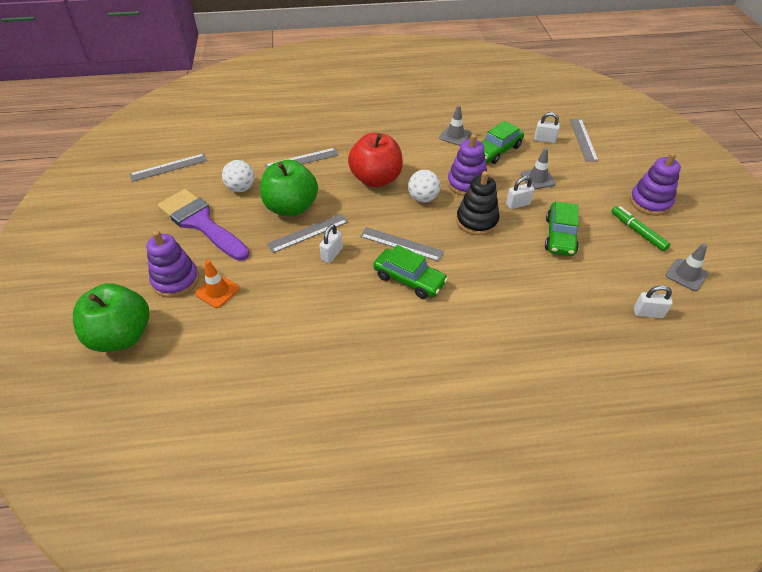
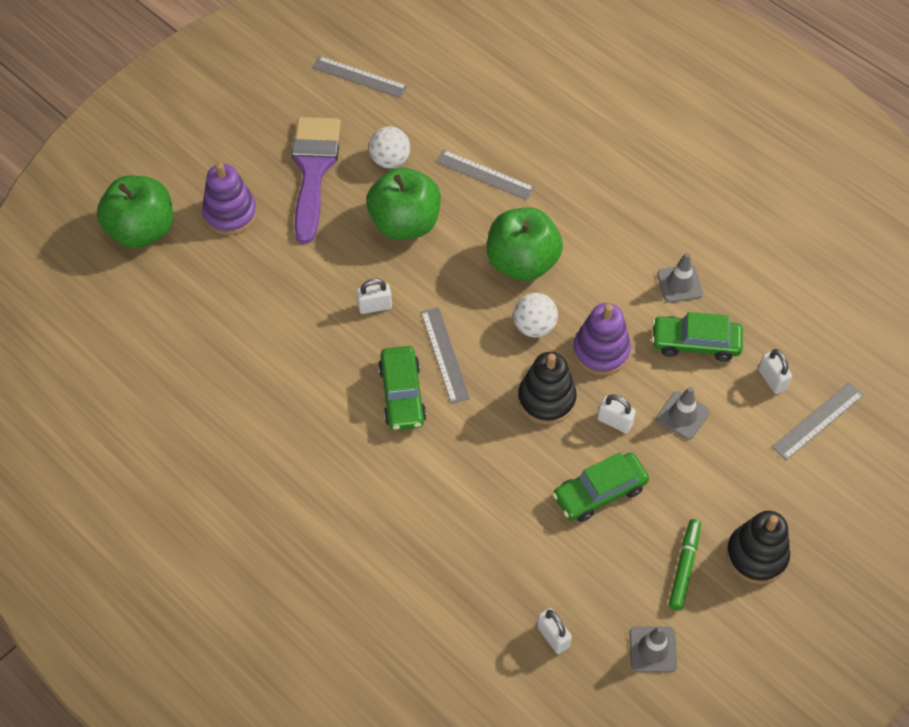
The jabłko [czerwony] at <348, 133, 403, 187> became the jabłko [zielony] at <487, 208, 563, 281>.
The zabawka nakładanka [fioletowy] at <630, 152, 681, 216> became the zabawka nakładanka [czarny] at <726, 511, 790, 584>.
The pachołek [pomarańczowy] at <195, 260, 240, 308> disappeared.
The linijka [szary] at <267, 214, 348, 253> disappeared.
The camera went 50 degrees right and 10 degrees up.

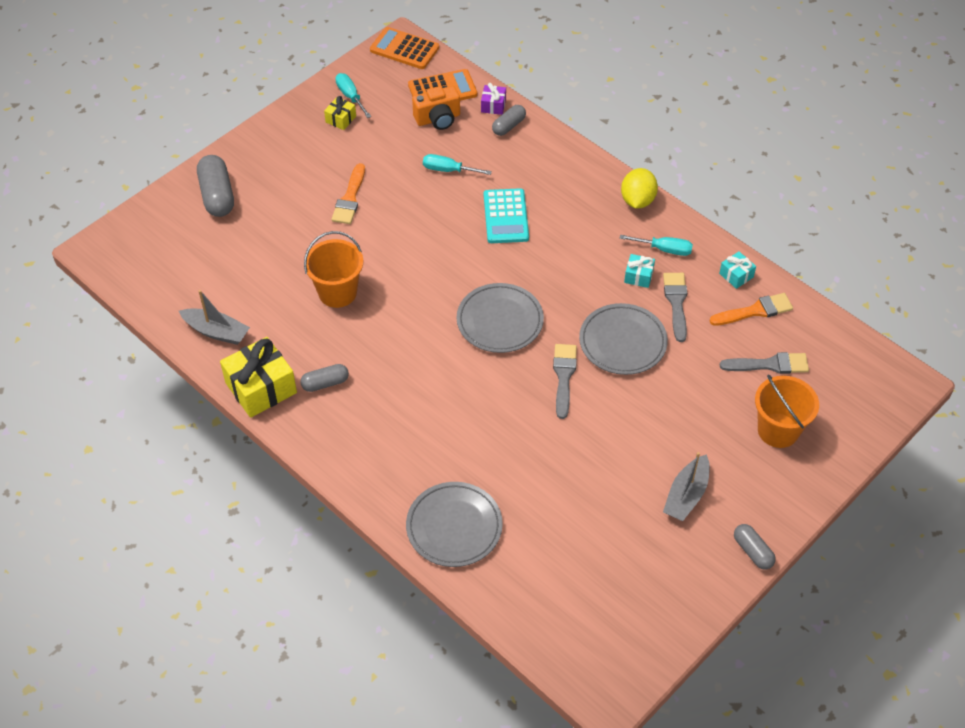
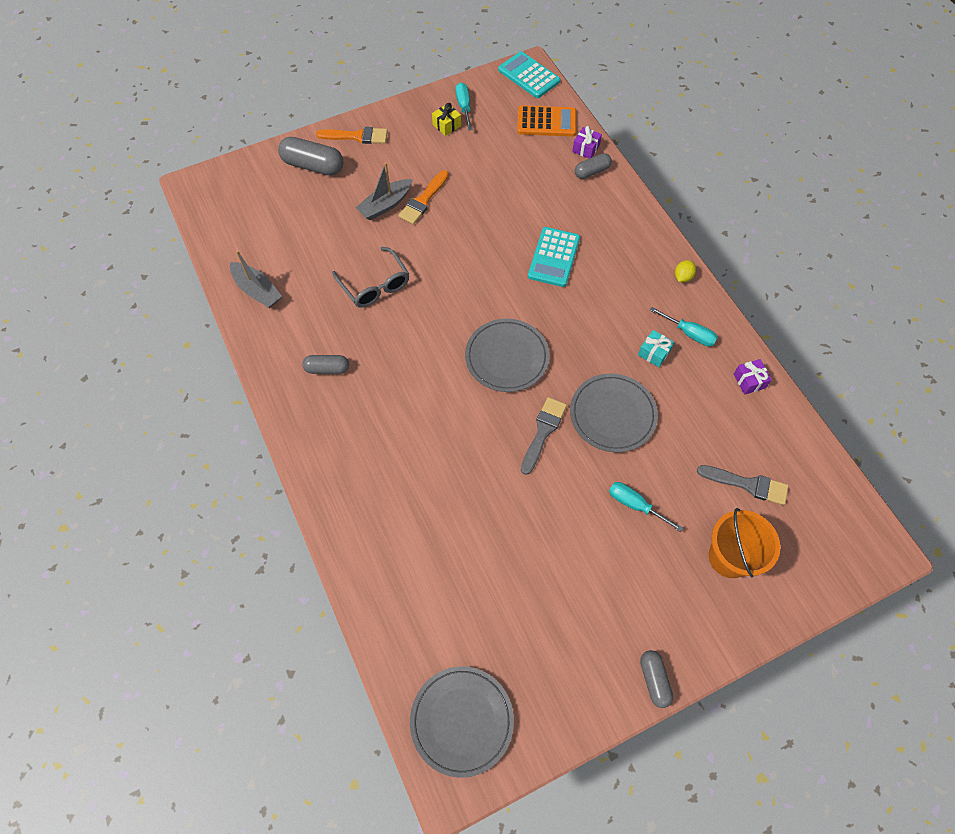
The kapsułka [szary] at <197, 155, 234, 217> turned 75 degrees counterclockwise.
The pędzel [pomarańczowy] moved from <709, 293, 793, 326> to <316, 127, 387, 144>.
The wiadro [pomarańczowy] at <304, 231, 363, 308> was replaced by the okulary [szary] at <332, 247, 409, 307>.
The łódka [szary] moved from <663, 452, 710, 521> to <356, 162, 413, 220>.
The talerz [szary] moved from <406, 482, 503, 567> to <410, 666, 514, 778>.
The kalkulator [pomarańczowy] at <370, 27, 439, 69> became the kalkulator [turkusowy] at <498, 51, 560, 98>.
The śrubokręt [turkusowy] moved from <423, 154, 492, 175> to <609, 482, 683, 532>.
The cytryna [żółty] at <621, 168, 658, 209> changed to 0.57 times the size.
The prezent [turkusowy] at <719, 251, 756, 289> became the prezent [fioletowy] at <734, 359, 772, 395>.
The prezent [żółty] at <220, 337, 297, 418> disappeared.
The aparat fotograficzny [pomarańczowy] at <412, 86, 460, 130> disappeared.
The pędzel [szary] at <663, 273, 687, 342> disappeared.
The camera went 20 degrees right and 10 degrees up.

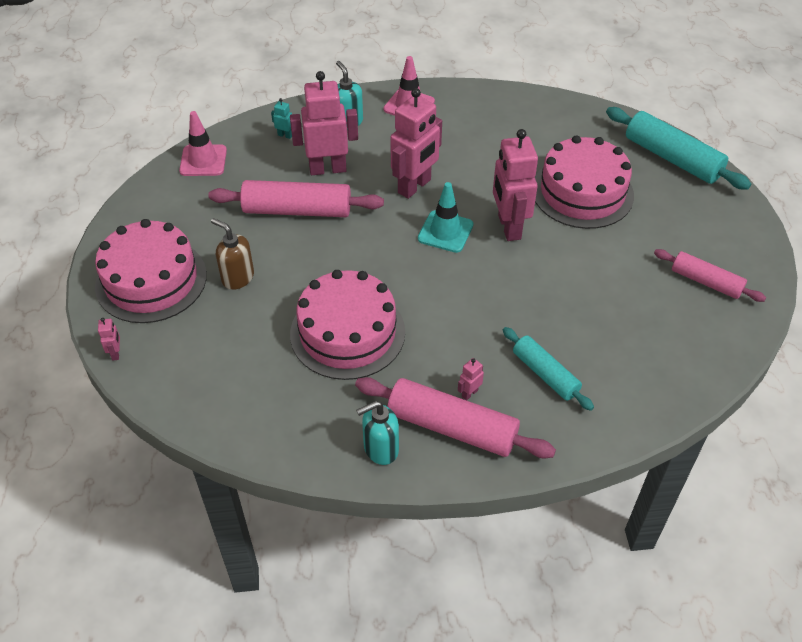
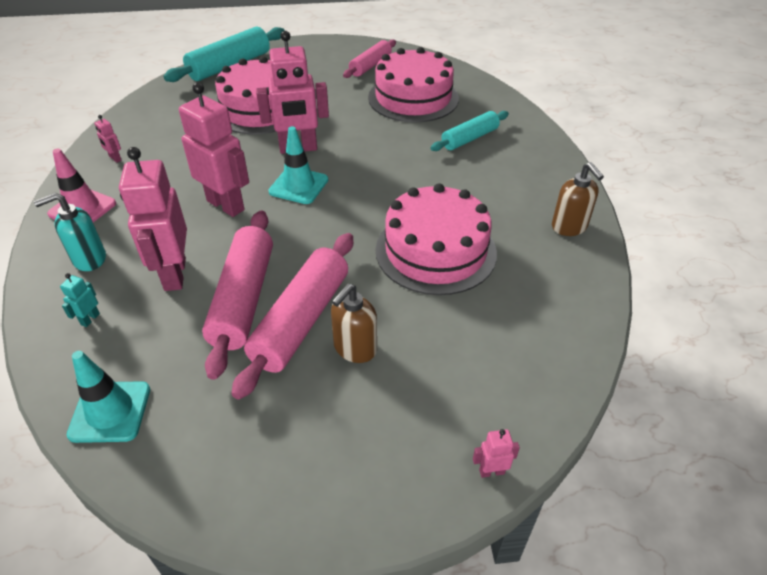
The pachołek [różowy] at <179, 111, 227, 176> became the pachołek [turkusowy] at <67, 351, 150, 443>.
The robot [różowy] moved from <458, 358, 484, 400> to <94, 115, 122, 163>.
The wałek do ciasta [różowy] moved from <355, 377, 556, 458> to <231, 233, 353, 400>.
The tort [różowy] moved from <95, 219, 207, 323> to <368, 47, 459, 122>.
The dozownik mydła [turkusowy] at <356, 401, 399, 465> became the dozownik mydła [brązowy] at <552, 162, 604, 236>.
The camera went 90 degrees left and 5 degrees down.

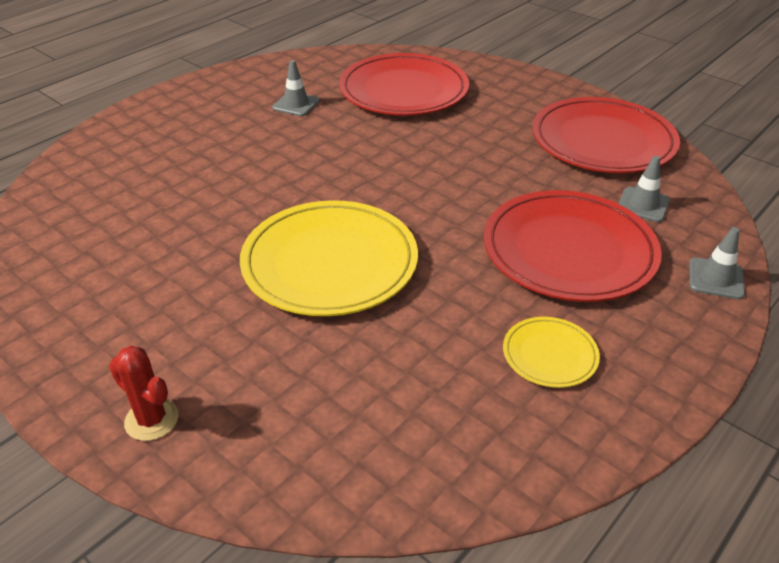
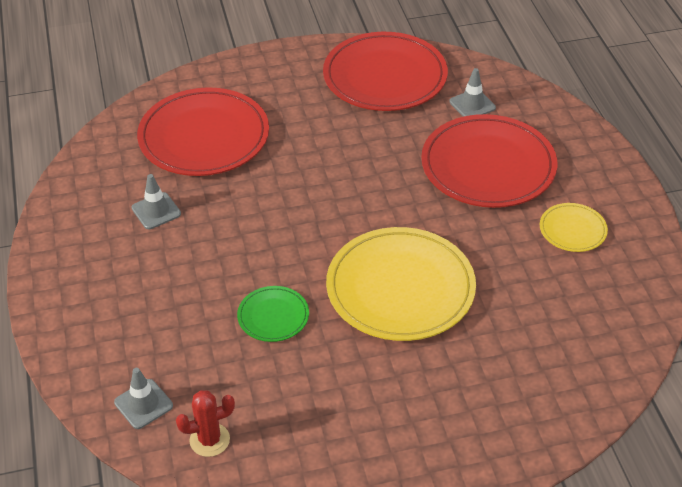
The pachołek [szary] moved from <689, 227, 745, 299> to <114, 368, 173, 429>.
The kaktus [czerwony] moved from <109, 346, 179, 441> to <176, 390, 235, 457>.
The talerz [zielony] at <237, 286, 309, 342> appeared.
The camera went 55 degrees left and 5 degrees up.

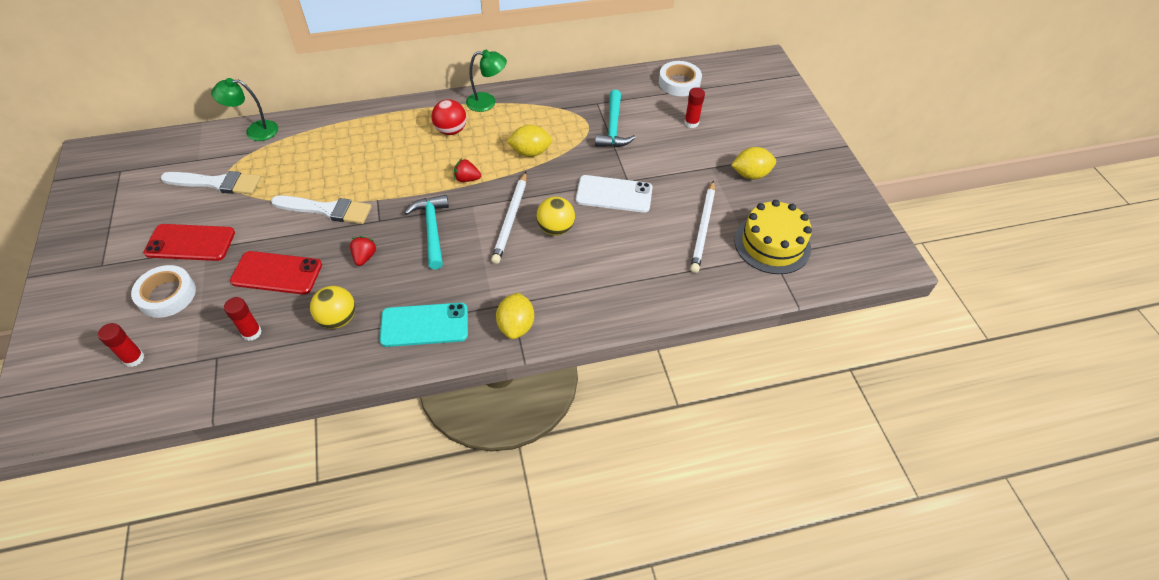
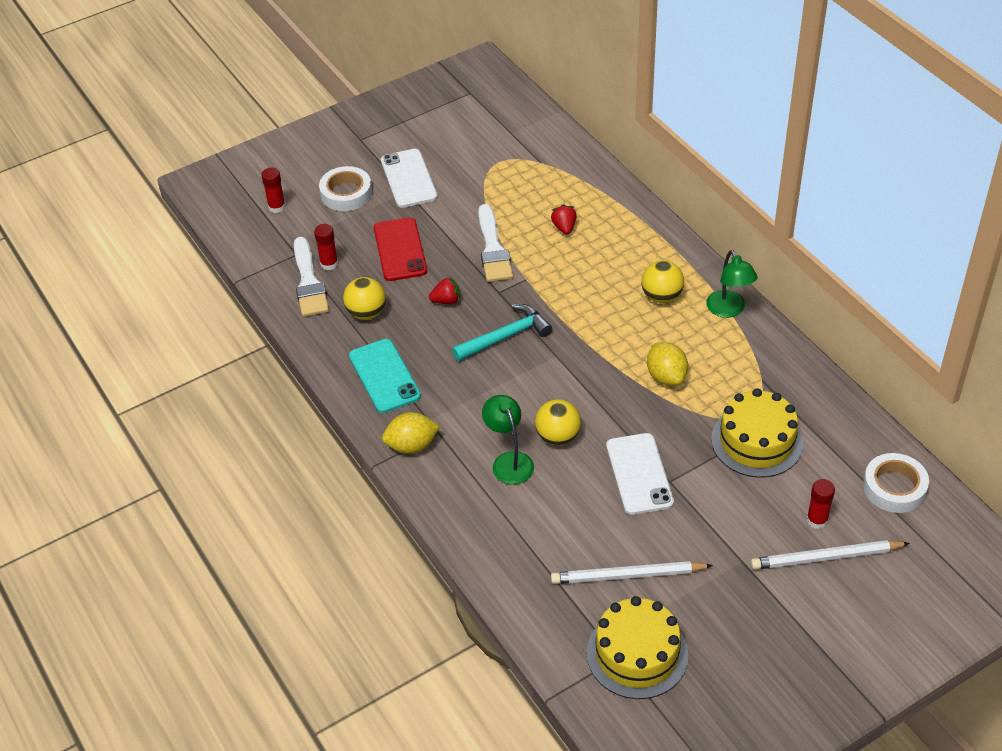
The pędzel [biały] moved from <161, 171, 261, 194> to <294, 237, 329, 317>.
The telefon [czerwony] at <143, 224, 235, 261> became the telefon [biały] at <381, 149, 437, 208>.
The lampka [zielony] moved from <211, 78, 278, 141> to <482, 395, 534, 484>.
The truskawka [czerwony] moved from <454, 158, 481, 182> to <551, 204, 577, 235>.
The piłka [czerwony] at <431, 99, 467, 135> became the piłka [żółty] at <641, 260, 684, 303>.
The młotek [turkusowy] at <595, 90, 636, 147> was replaced by the tort [żółty] at <711, 388, 803, 478>.
The ołówek [biały] moved from <491, 172, 527, 264> to <750, 540, 910, 570>.
The cytryna [żółty] at <731, 147, 776, 179> disappeared.
The camera went 75 degrees right and 5 degrees down.

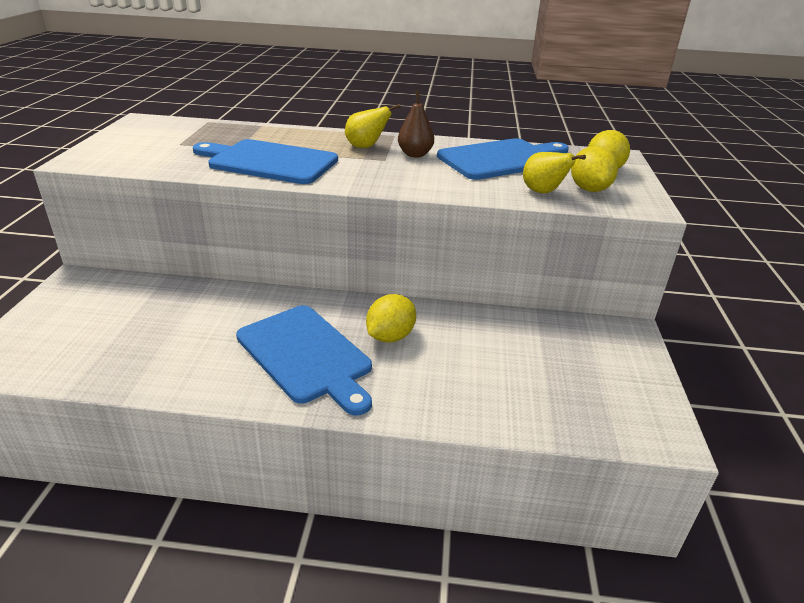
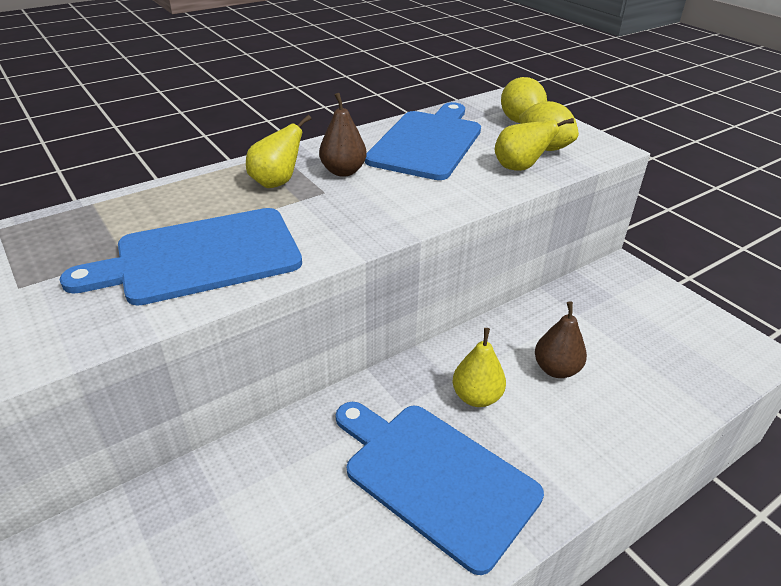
The deska do krojenia [niebieski] at <236, 305, 372, 416> turned 150 degrees counterclockwise.
The cytryna [żółty] at <366, 294, 416, 342> was replaced by the gruszka [żółty] at <453, 328, 506, 407>.
The gruszka [brązowy] at <535, 302, 587, 378> appeared.
The camera went 40 degrees left and 5 degrees up.

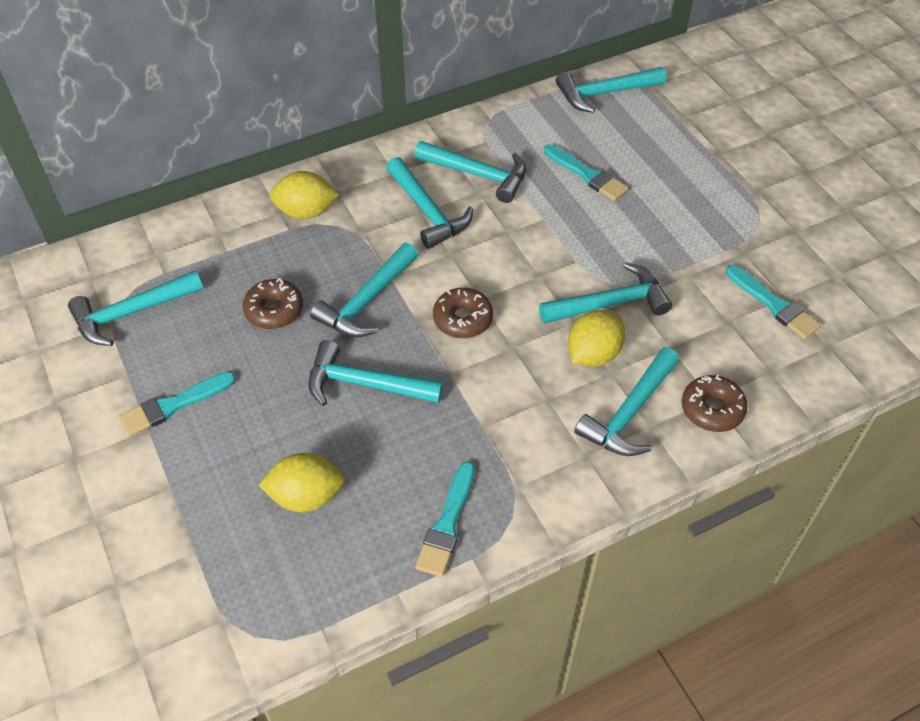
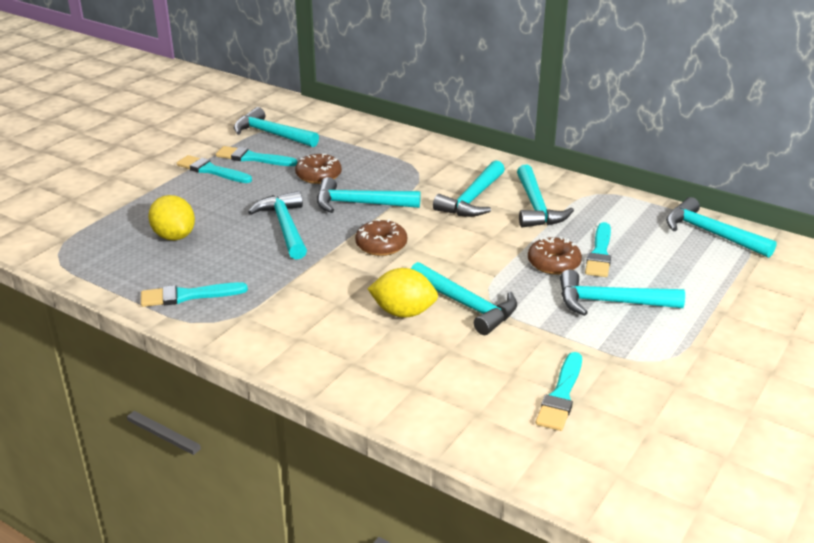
The pędzel [turkusowy] at <216, 146, 297, 166> appeared.
The donut [brązowy] moved from <682, 375, 747, 432> to <528, 237, 582, 275>.
The młotek [turkusowy] moved from <574, 347, 680, 456> to <560, 269, 685, 316>.
The cytryna [żółty] at <269, 171, 339, 219> disappeared.
The camera went 60 degrees right and 20 degrees down.

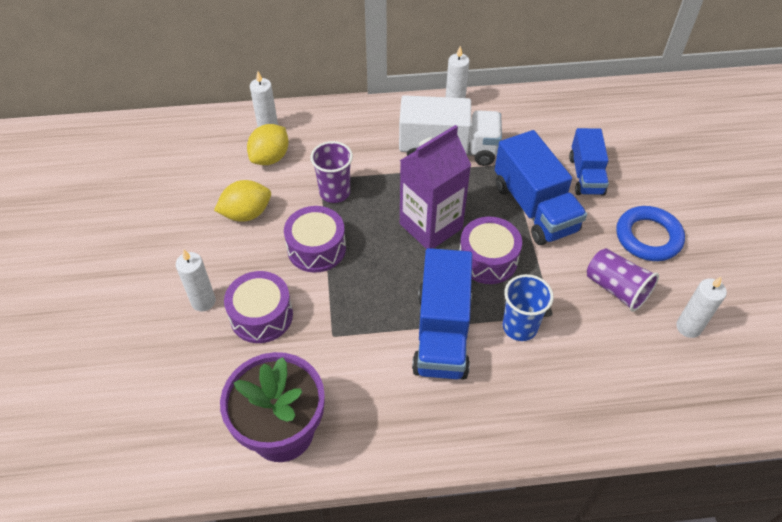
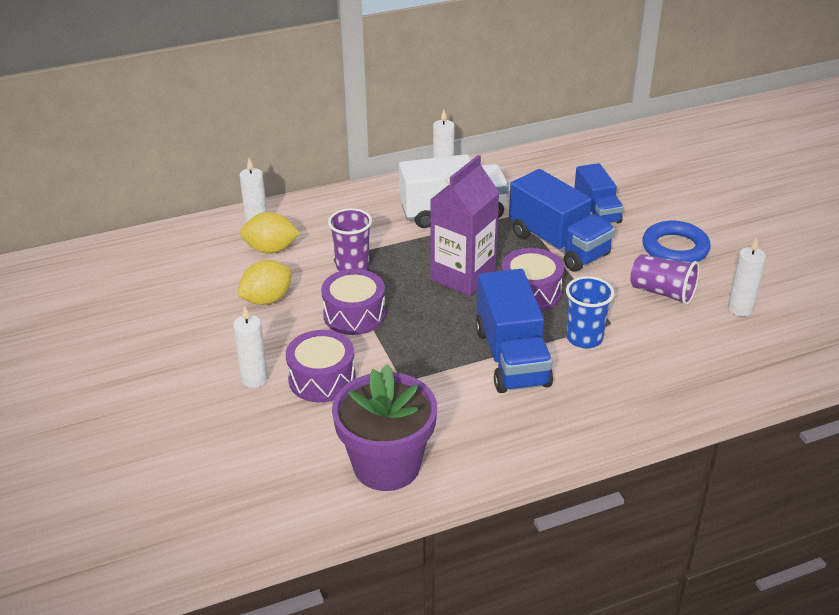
The cytryna [żółty] at <247, 124, 289, 165> turned 75 degrees clockwise.
The camera went 15 degrees left and 15 degrees down.

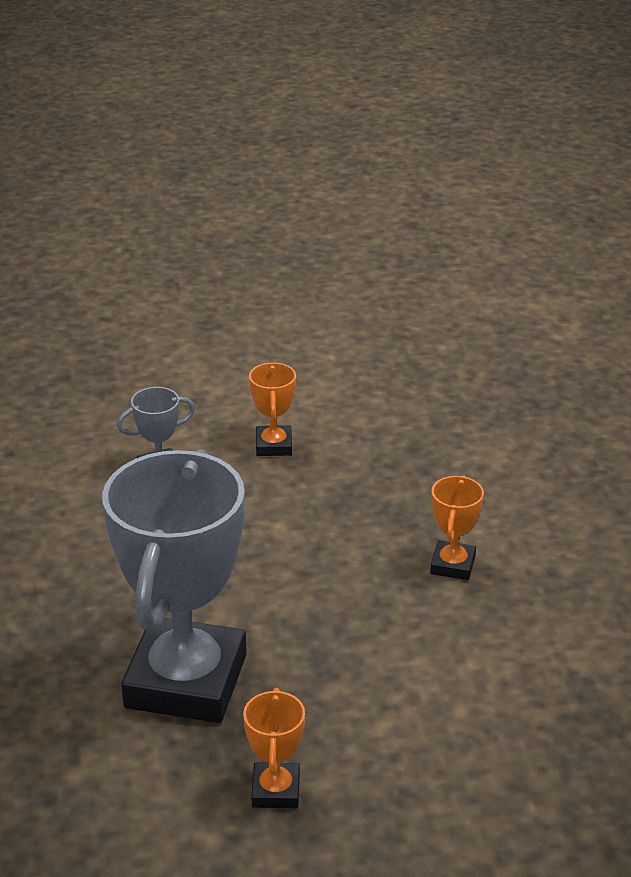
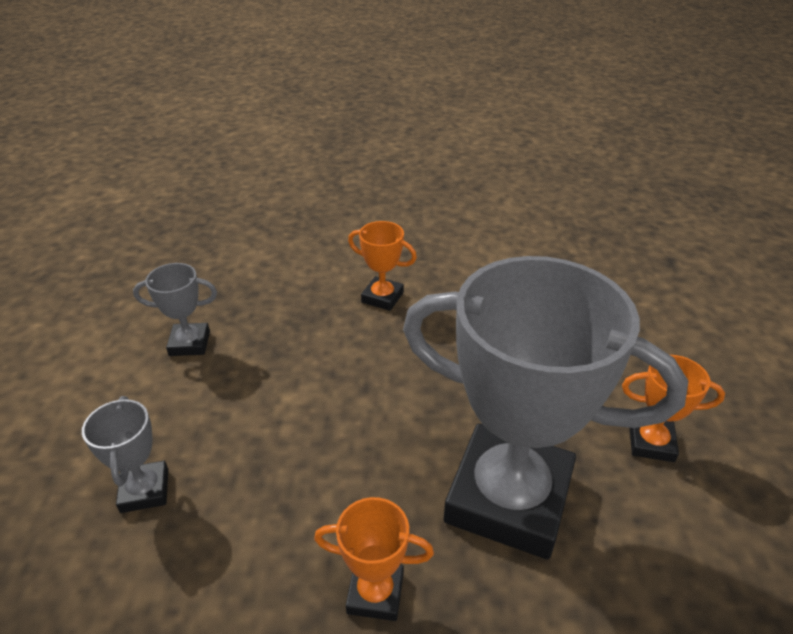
The puchar [szary] at <133, 263, 217, 356> appeared.
The puchar [pomarańczowy] moved from <249, 362, 296, 456> to <314, 497, 434, 621>.
The camera went 80 degrees left and 5 degrees up.

